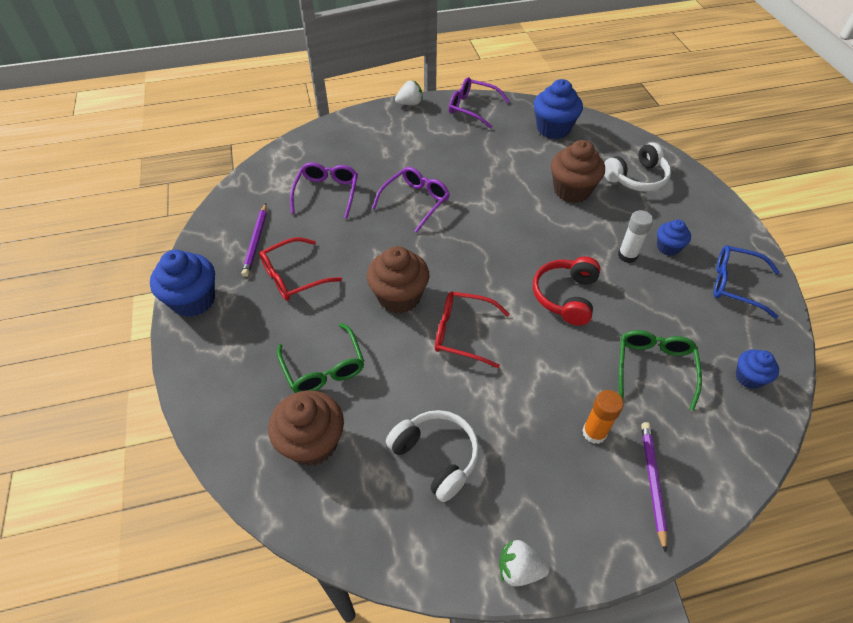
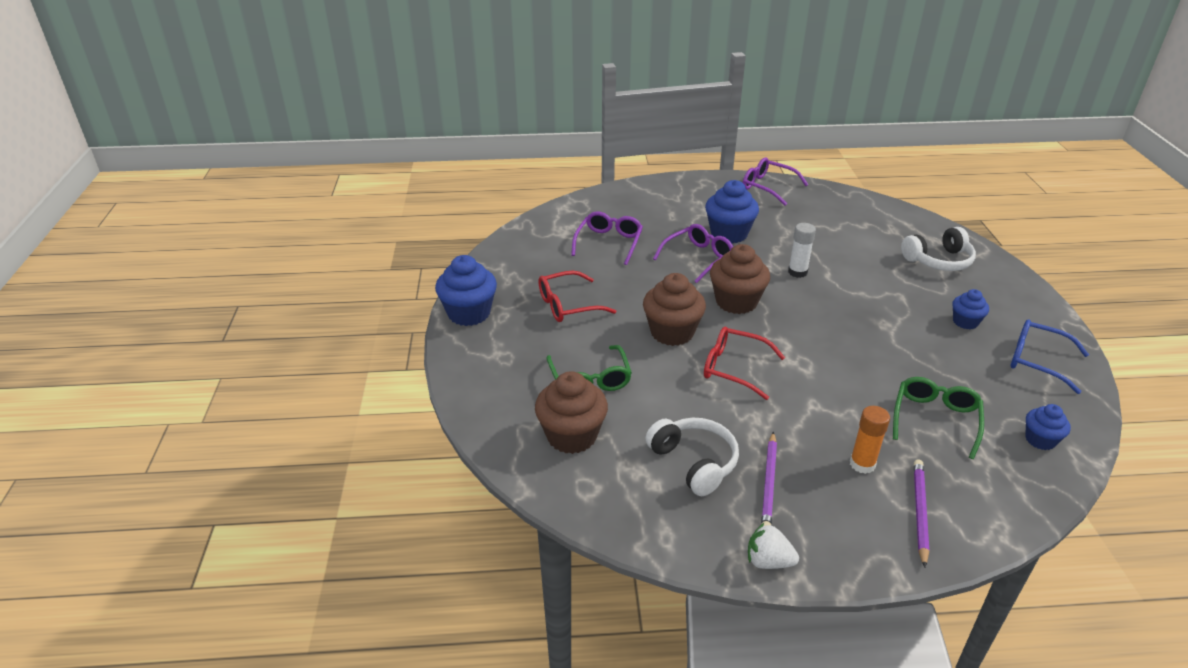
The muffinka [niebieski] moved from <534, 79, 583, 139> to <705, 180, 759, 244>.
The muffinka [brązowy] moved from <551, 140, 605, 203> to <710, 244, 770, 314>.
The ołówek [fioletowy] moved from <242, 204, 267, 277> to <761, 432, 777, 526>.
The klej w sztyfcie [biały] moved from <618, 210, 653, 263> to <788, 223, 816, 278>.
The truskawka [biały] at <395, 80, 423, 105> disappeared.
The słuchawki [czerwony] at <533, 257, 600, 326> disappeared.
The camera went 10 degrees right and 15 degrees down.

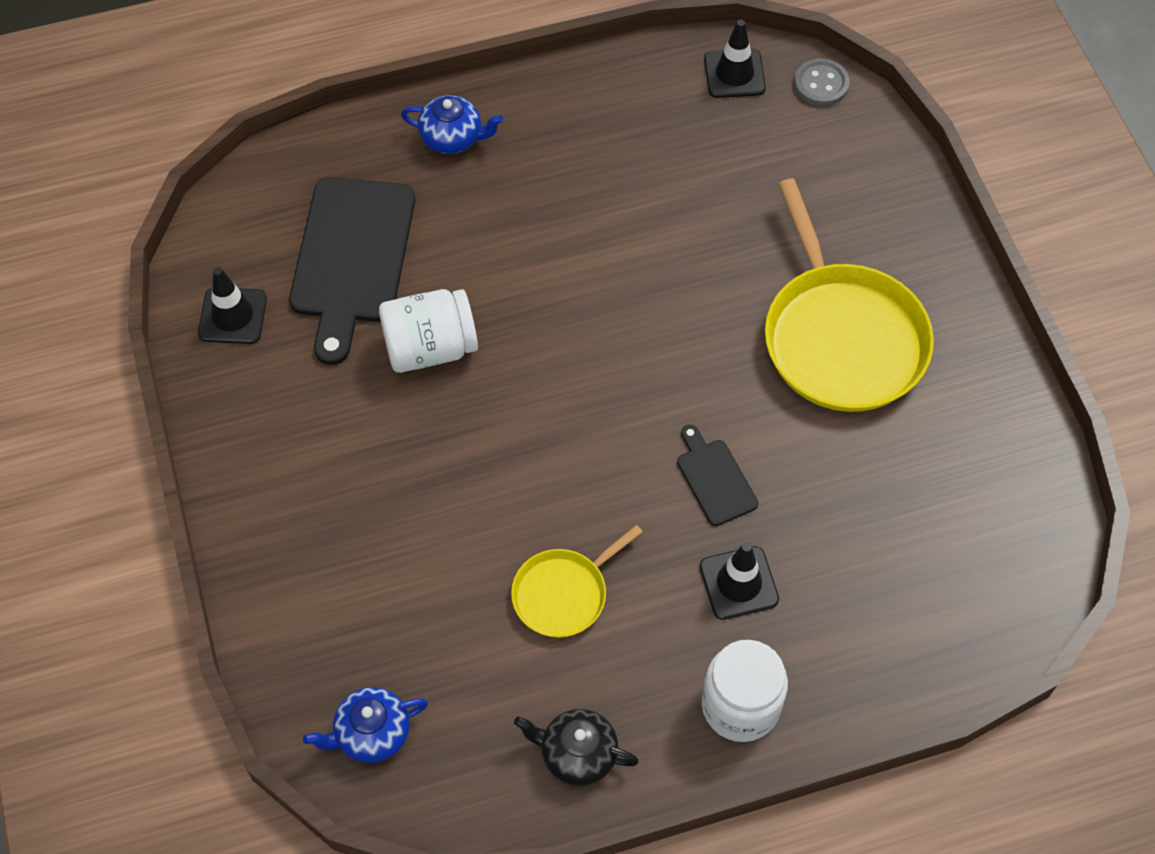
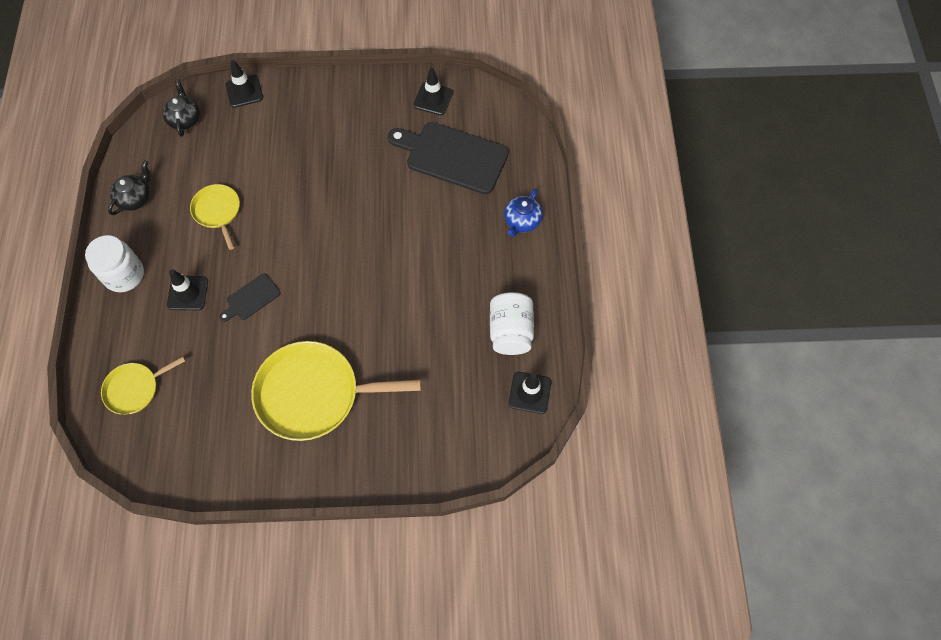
The patelnia [żółty] at <101, 357, 185, 415> appeared.
The imbryk [niebieski] at <303, 687, 428, 763> became the imbryk [czarny] at <162, 79, 200, 137>.
The deska do krojenia [czarny] at <677, 425, 758, 526> turned 150 degrees clockwise.
The pachołek [czarny] at <226, 60, 263, 107> appeared.
The słoik [biały] moved from <379, 289, 478, 373> to <490, 292, 534, 355>.
The guzik [szary] at <794, 59, 850, 106> disappeared.
The camera went 105 degrees right and 5 degrees up.

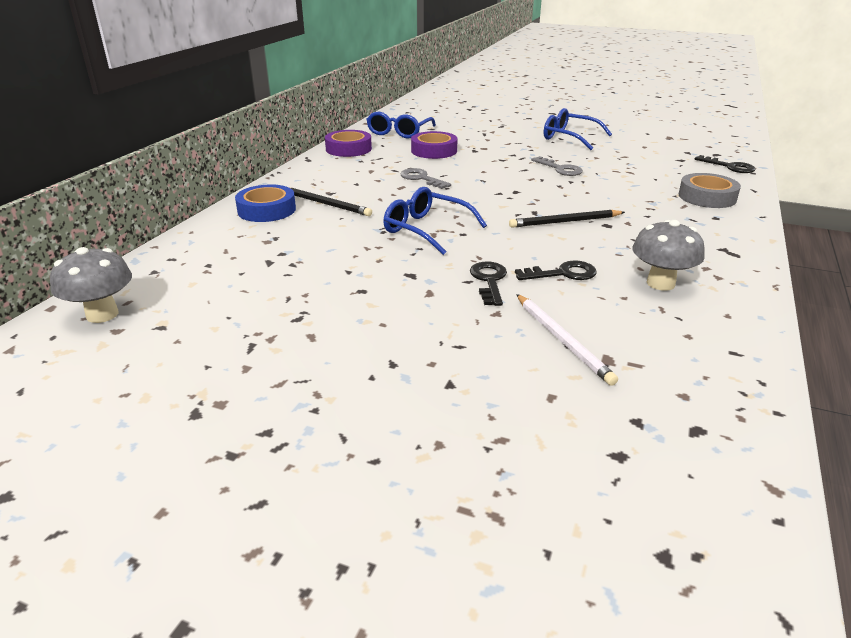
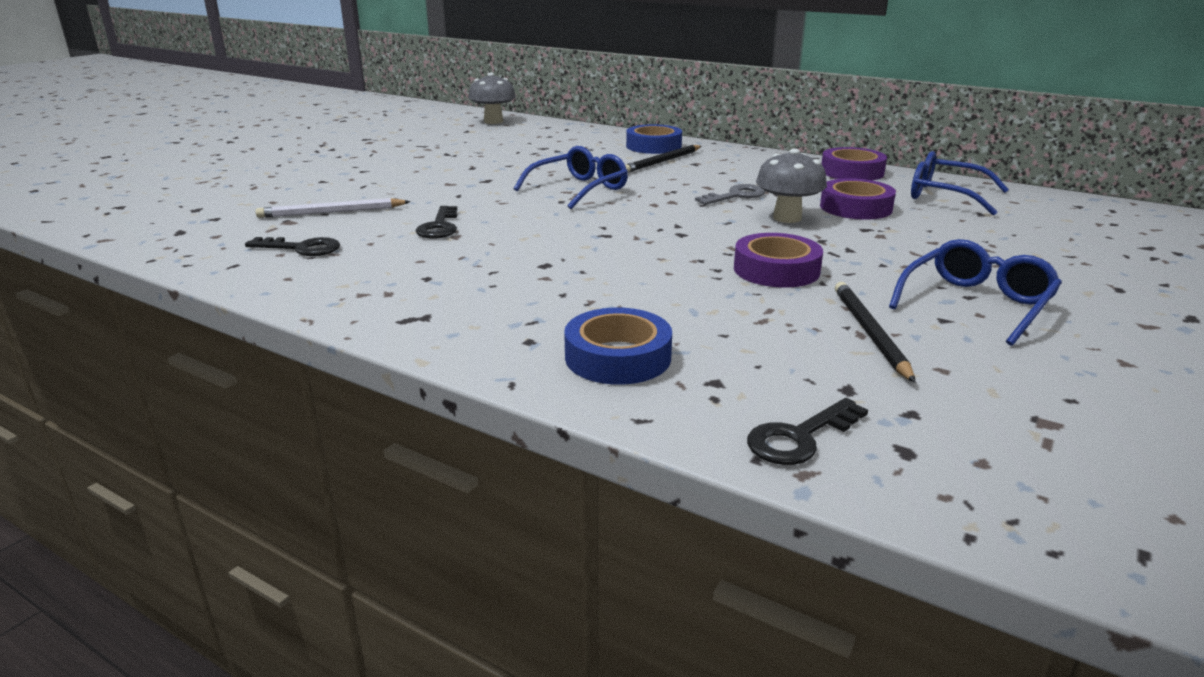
The klucz [czarny] moved from <470, 261, 507, 306> to <245, 237, 340, 256>.
The taśma klejąca [szary] at <679, 173, 741, 208> became the taśma klejąca [niebieski] at <564, 308, 672, 385>.
The klucz [szary] at <531, 156, 583, 176> was replaced by the taśma klejąca [fioletowy] at <734, 233, 823, 288>.
The grzyb [szary] moved from <632, 220, 705, 291> to <756, 148, 827, 223>.
The ołówek [czarny] moved from <509, 210, 625, 228> to <835, 282, 916, 383>.
The camera went 100 degrees right and 5 degrees down.

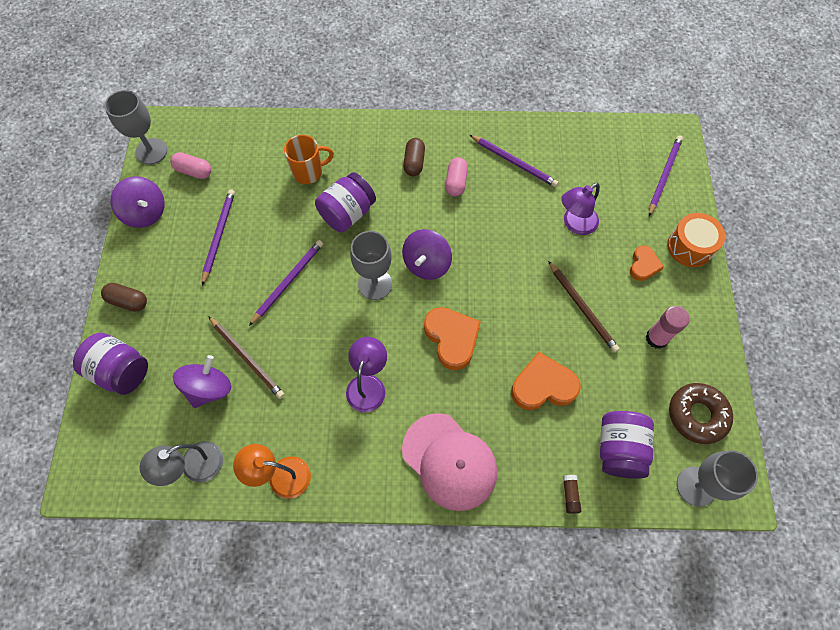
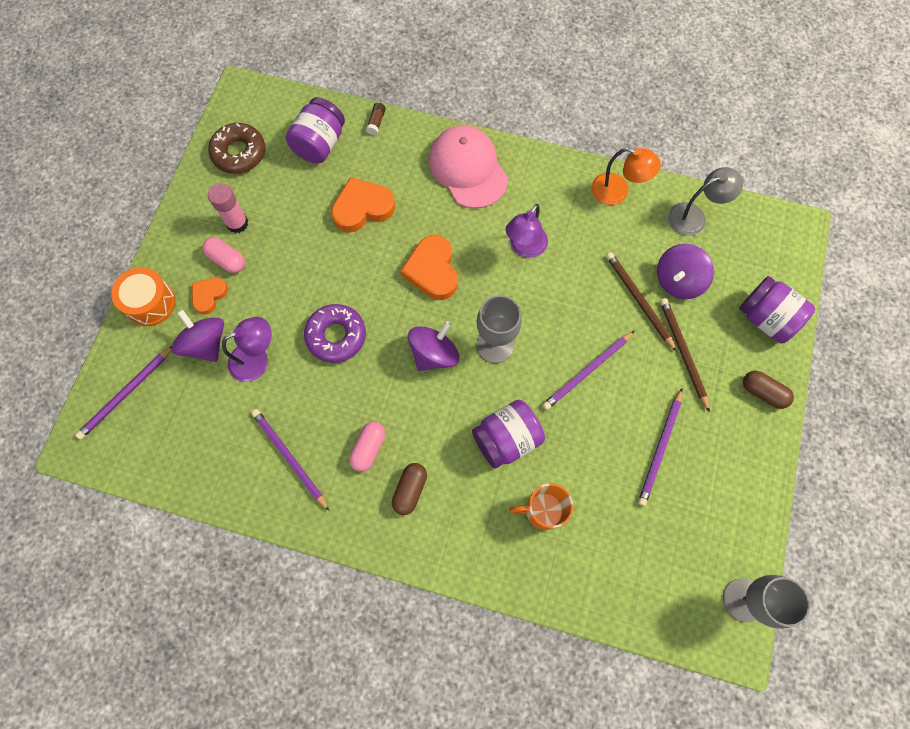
The bączek [fioletowy] moved from <111, 176, 165, 228> to <171, 309, 224, 362>.
The kapsułka [różowy] moved from <170, 152, 211, 179> to <203, 237, 245, 273>.
The donut [fioletowy] at <304, 304, 366, 363> appeared.
The serce [pomarańczowy] at <511, 352, 581, 410> turned 150 degrees clockwise.
The ołówek [brązowy] moved from <548, 261, 620, 352> to <660, 298, 710, 412>.
The kielich [szary] at <677, 450, 758, 507> disappeared.
The camera went 165 degrees left and 5 degrees up.

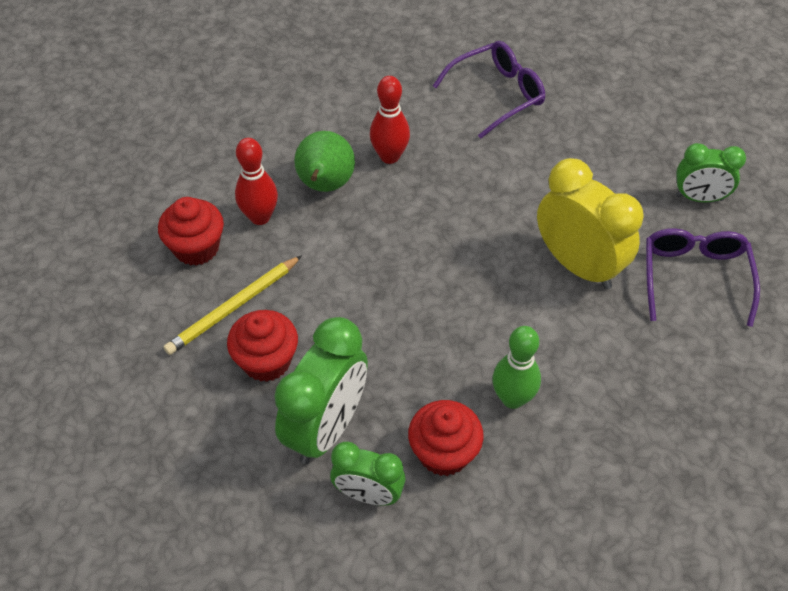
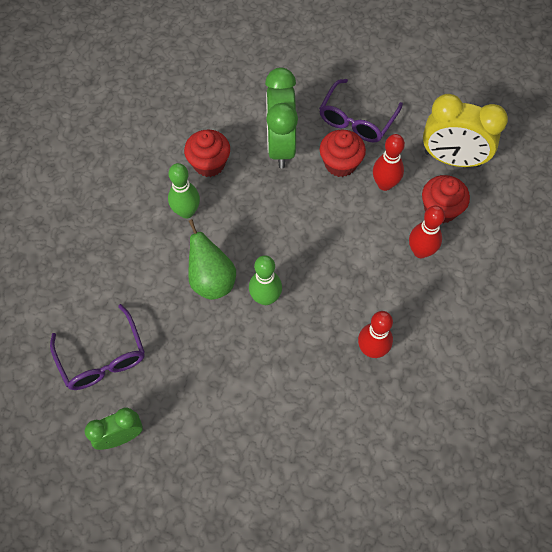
The gruszka [zielony] moved from <294, 131, 355, 192> to <188, 219, 236, 300>.
The kręgiel [zielony] at <249, 255, 282, 305> appeared.
The okulary [fioletowy] moved from <433, 41, 545, 139> to <319, 79, 403, 143>.
The ołówek [żółty] at <164, 255, 302, 355> was replaced by the kręgiel [czerwony] at <373, 134, 405, 191>.
The budzik [żółty] moved from <537, 158, 644, 289> to <423, 94, 508, 167>.
The budzik [zielony] at <330, 442, 406, 506> disappeared.
The camera went 150 degrees right and 10 degrees up.

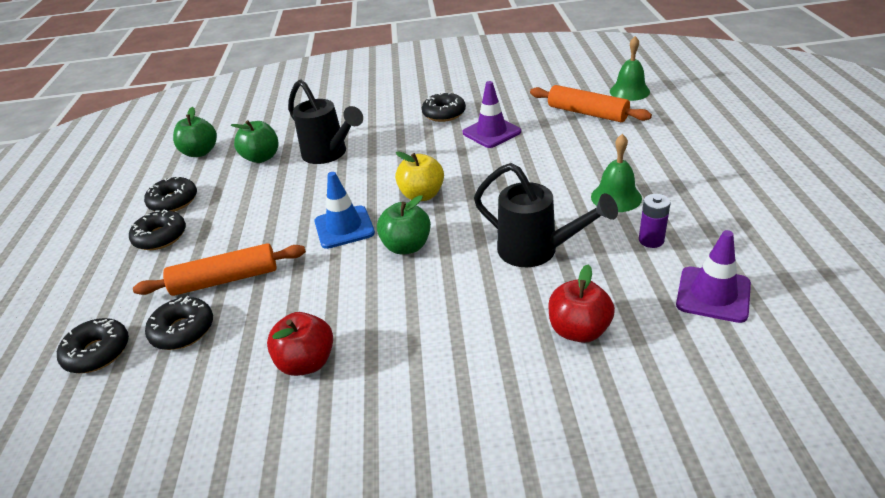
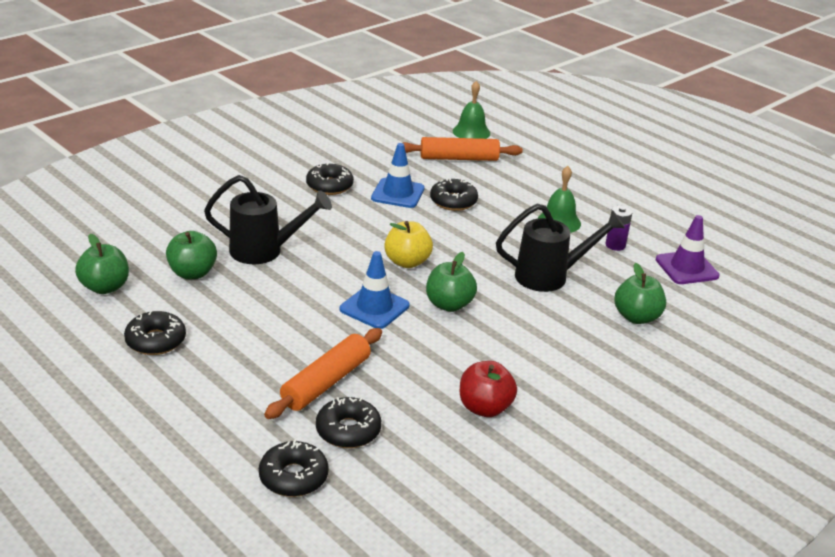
The pachołek [fioletowy] at <463, 81, 521, 148> became the pachołek [niebieski] at <371, 143, 425, 208>.
The donut [czarny] moved from <129, 210, 186, 250> to <430, 178, 478, 211>.
The jabłko [czerwony] at <548, 265, 615, 343> became the jabłko [zielony] at <614, 263, 666, 324>.
The camera went 45 degrees left and 5 degrees down.

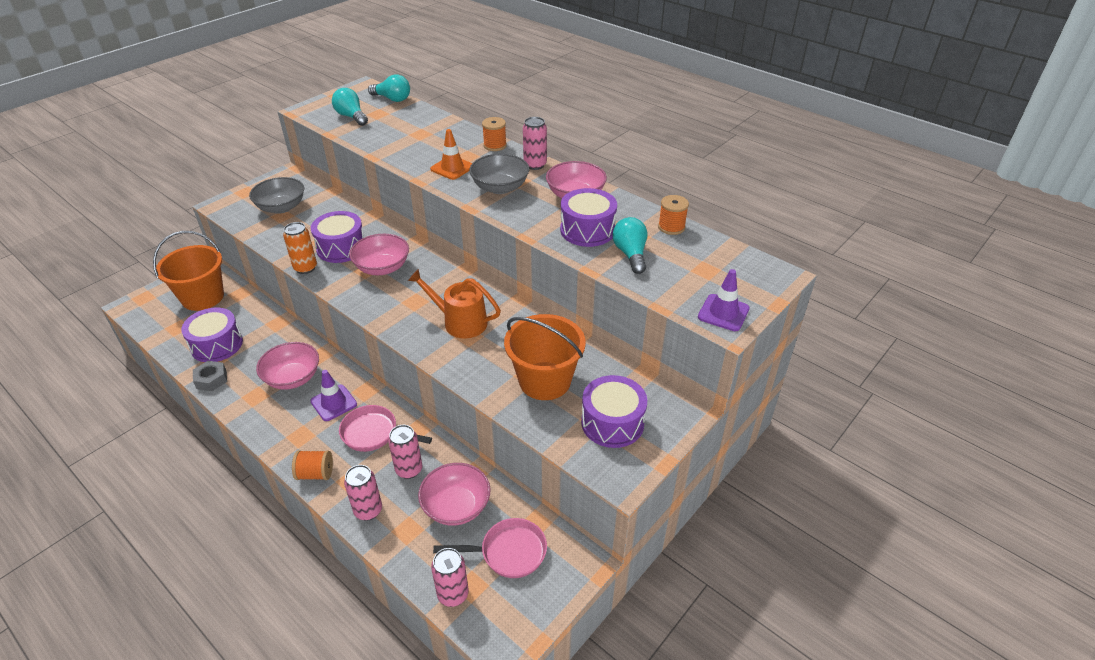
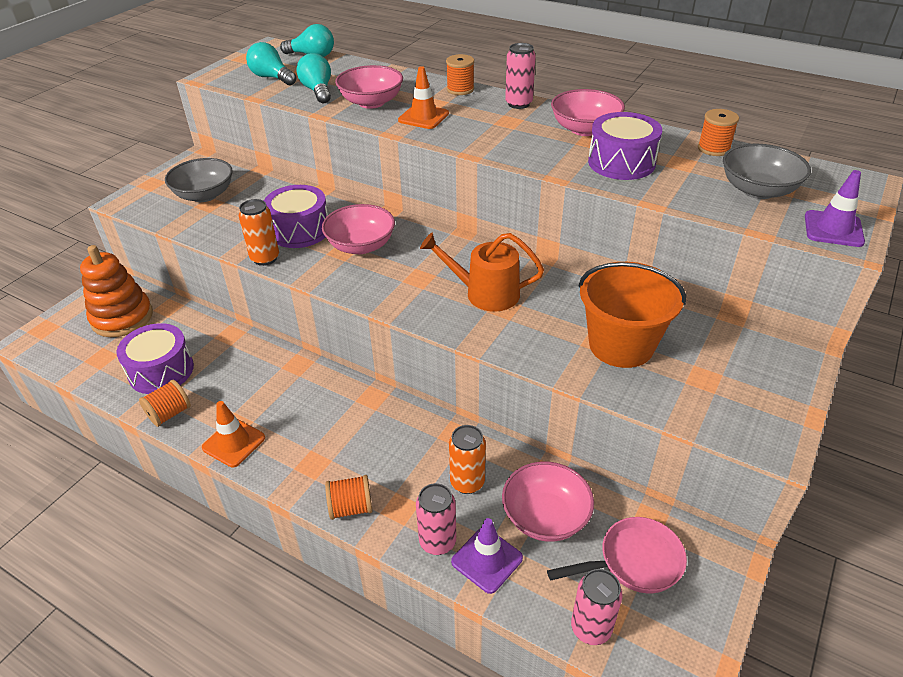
The wiadro [pomarańczowy] at <153, 231, 224, 311> was replaced by the zabawka nakładanka [pomarańczowy] at <80, 245, 153, 337>.
The nakrętka [szary] at <193, 361, 227, 391> was replaced by the szpulka [pomarańczowy] at <139, 380, 191, 427>.
The pachołek [pomarańczowy] at <202, 401, 265, 467> appeared.
The żarówka [turkusowy] moved from <612, 217, 647, 274> to <297, 53, 331, 103>.
The miska [różowy] moved from <256, 342, 319, 390> to <335, 65, 403, 109>.
The puszka [różowy] at <388, 425, 422, 479> became the puszka [pomarańczowy] at <449, 425, 486, 494>.
The pachołek [fioletowy] moved from <310, 370, 357, 421> to <451, 518, 523, 594>.
The miska [szary] moved from <469, 154, 529, 194> to <723, 144, 811, 199>.
The patelnia [różowy] at <339, 405, 432, 452> disappeared.
The bęben [fioletowy] at <581, 375, 647, 448> disappeared.
The camera went 10 degrees left and 0 degrees up.

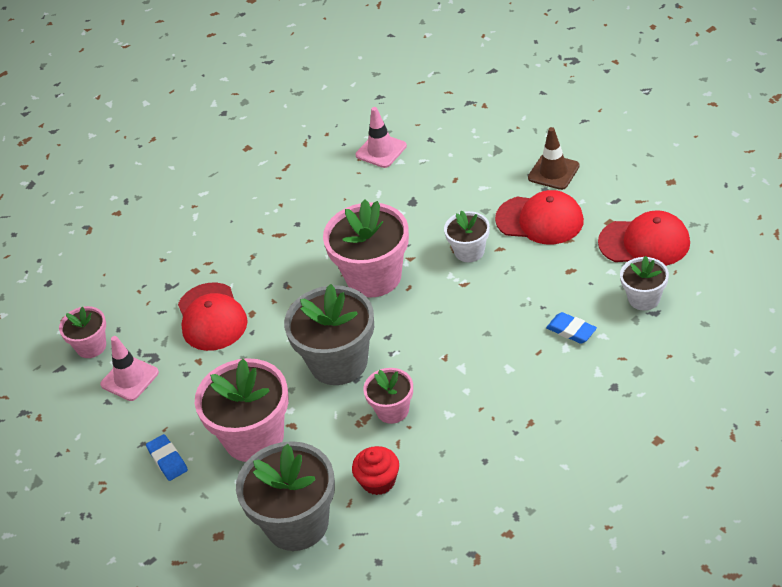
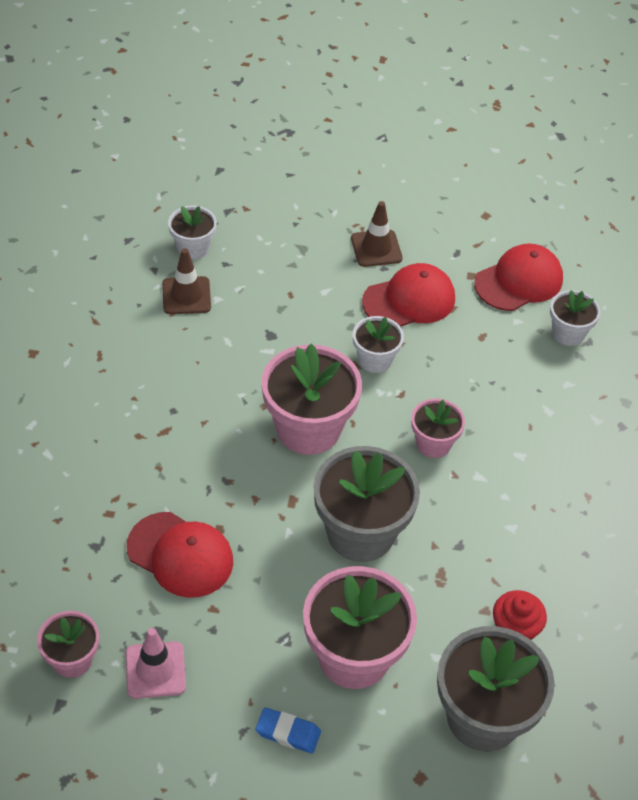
The pachołek [różowy] at <355, 107, 407, 168> became the pachołek [brązowy] at <162, 248, 211, 314>.
The doniczka [biały] at <168, 205, 217, 260> appeared.
The doniczka [różowy] moved from <363, 368, 413, 424> to <411, 398, 465, 458>.
The gumka do mazania [niebieski] at <546, 312, 597, 344> disappeared.
The camera went 50 degrees left and 5 degrees up.

